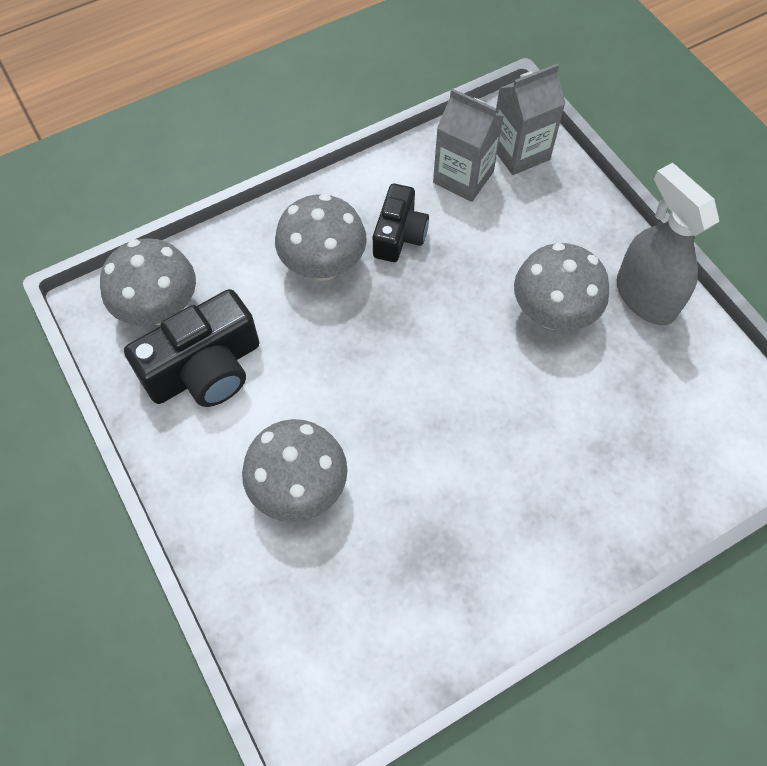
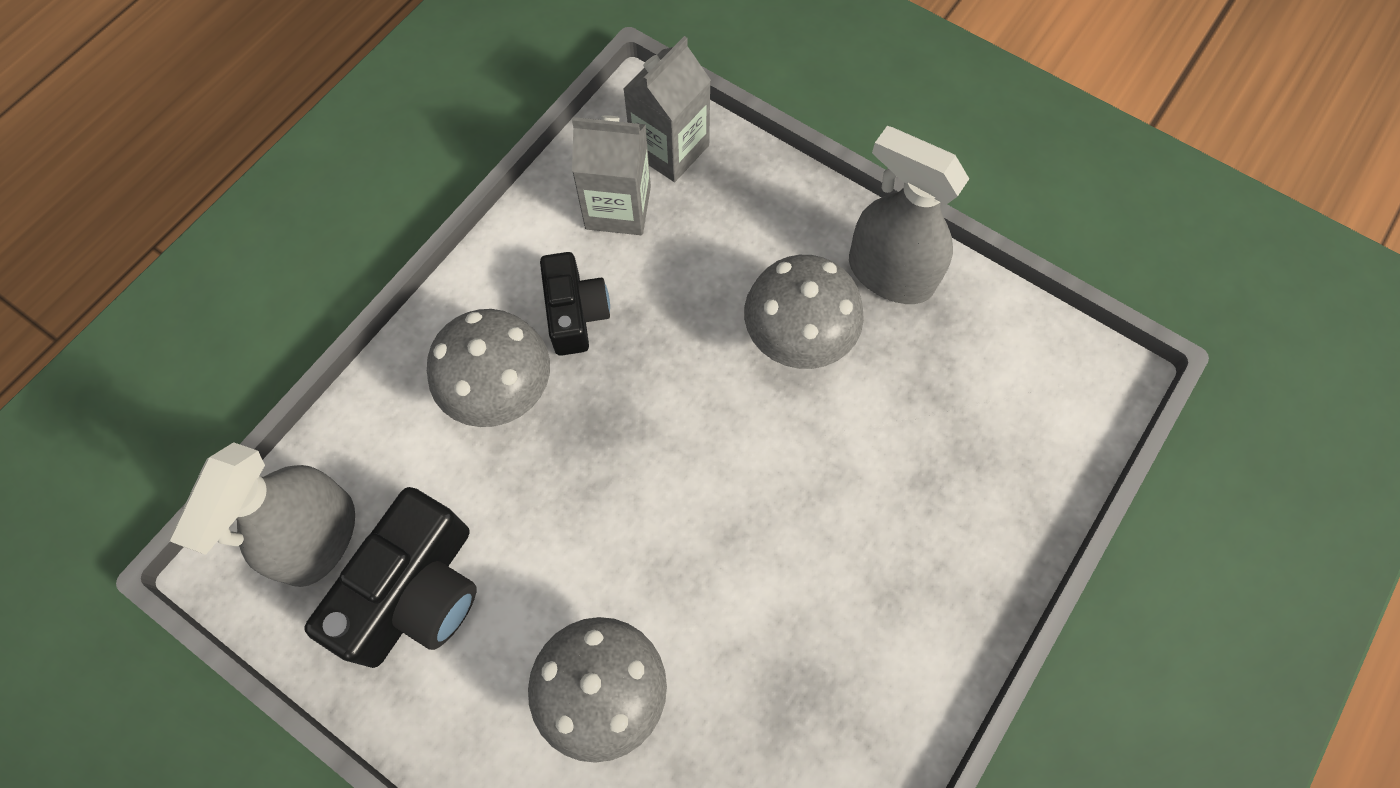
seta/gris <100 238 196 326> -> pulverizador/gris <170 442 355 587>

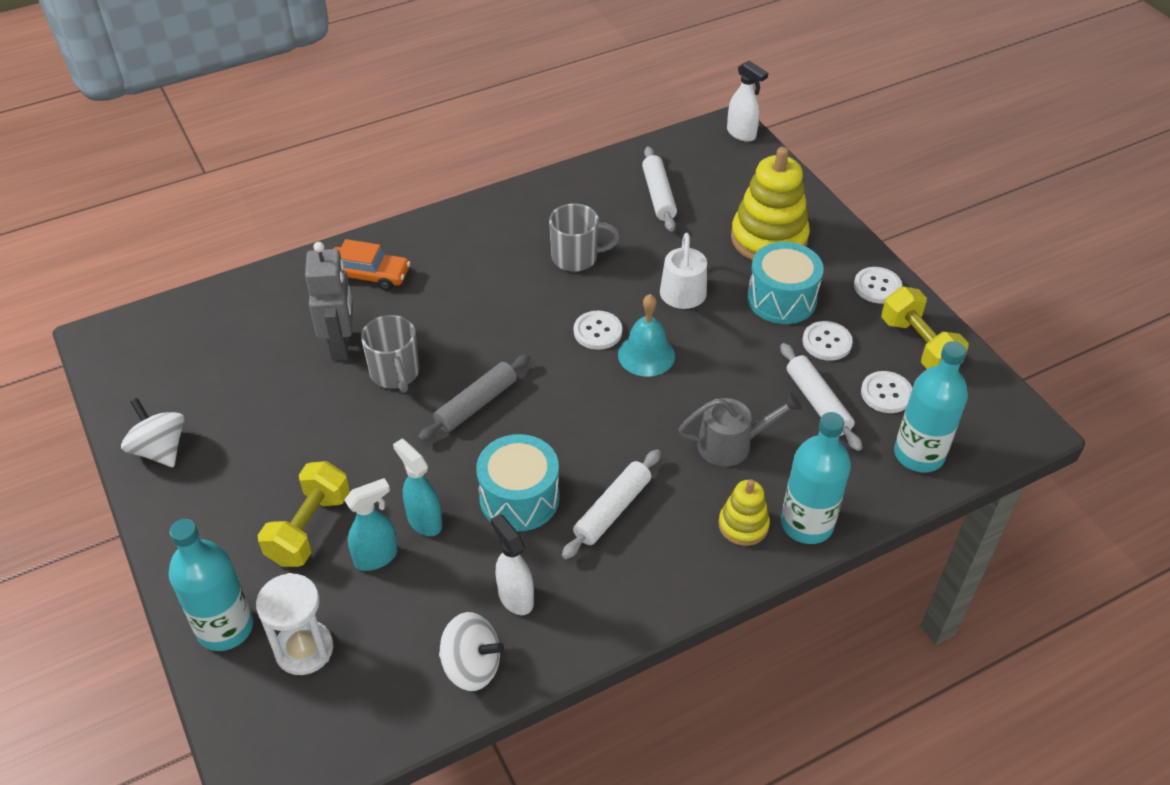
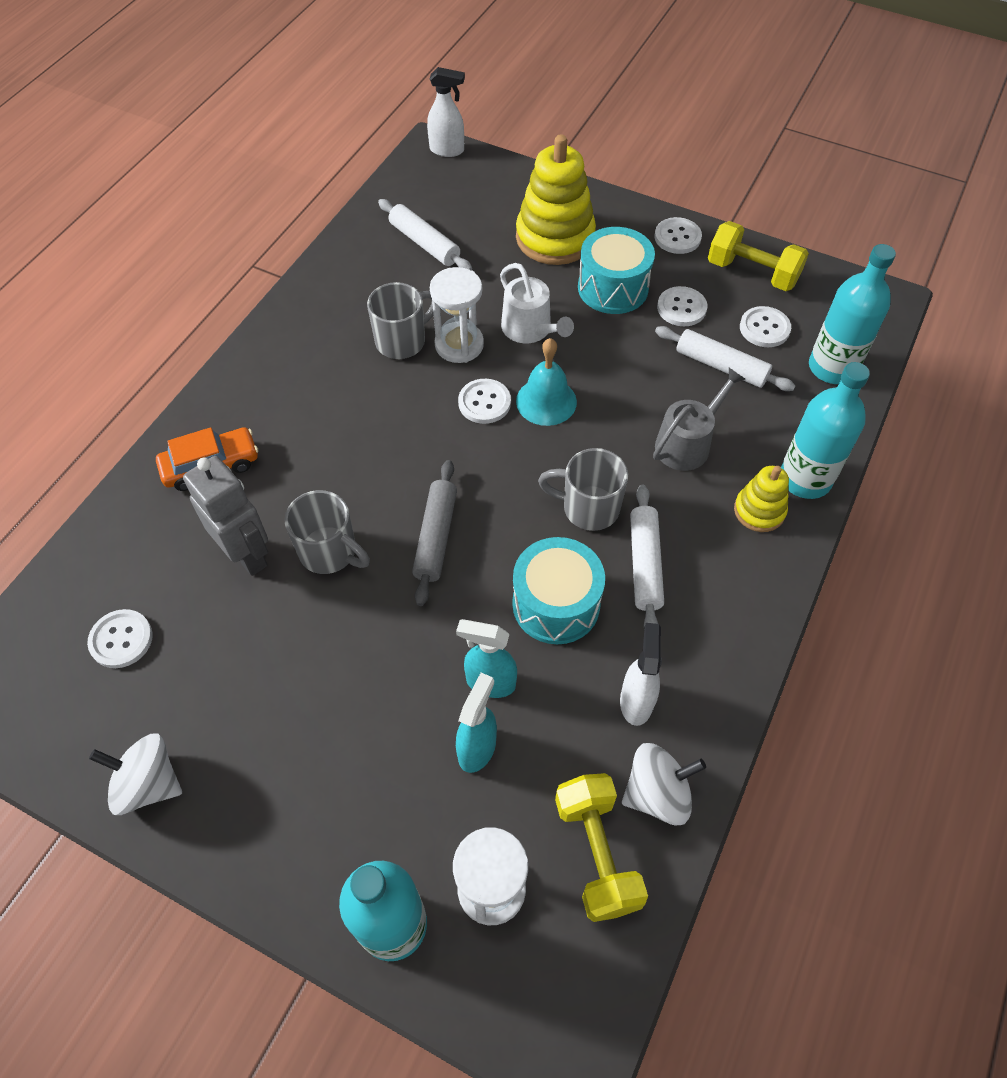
none -> botón/blanco <87 609 153 668>
none -> reloj de arena/blanco <430 267 484 363>
none -> taza/gris <538 448 628 531>
mancuerna/amarillo <257 461 350 567> -> mancuerna/amarillo <555 773 648 922>, shifted
pulverizador/blanco <491 514 534 615> -> pulverizador/blanco <620 623 662 726>, 75 degrees clockwise

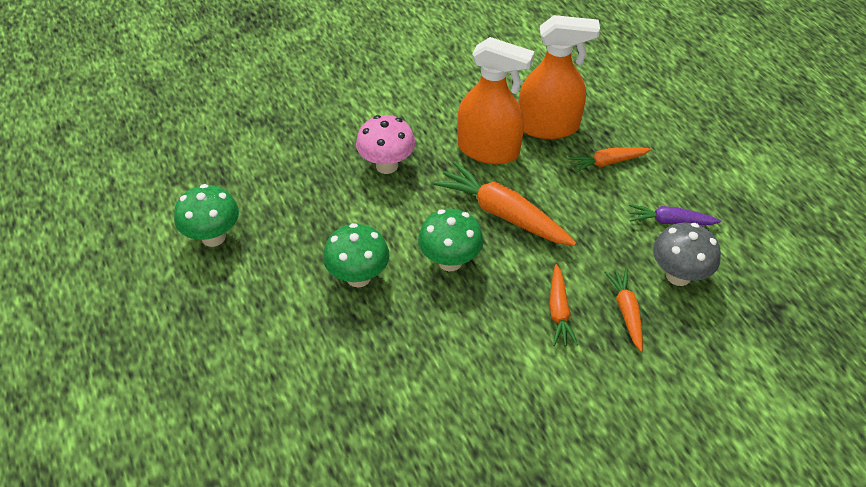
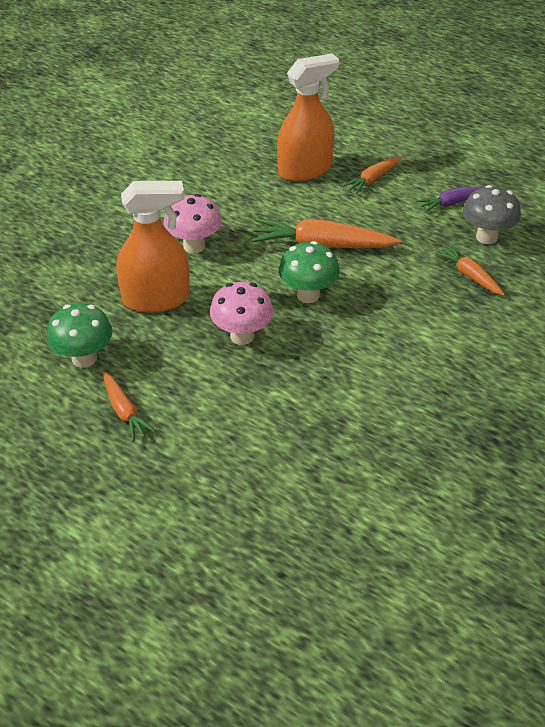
pulverizador/naranja <457 37 535 164> -> pulverizador/naranja <117 181 190 313>, shifted
zanahoria/naranja <549 264 578 346> -> zanahoria/naranja <103 372 155 442>, shifted
seta/verde <323 223 389 287> -> seta/rosa <210 282 274 345>

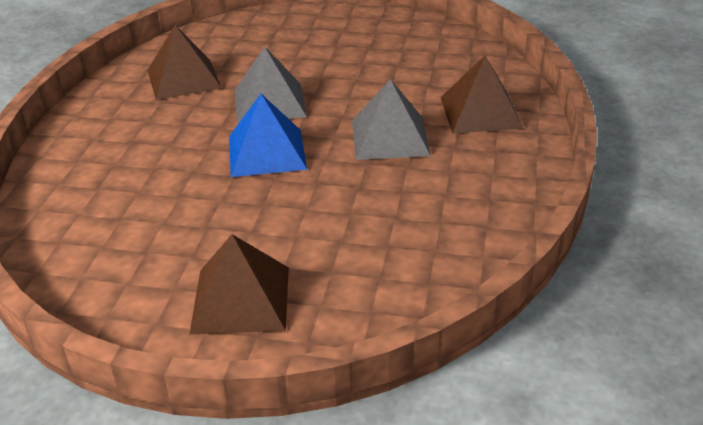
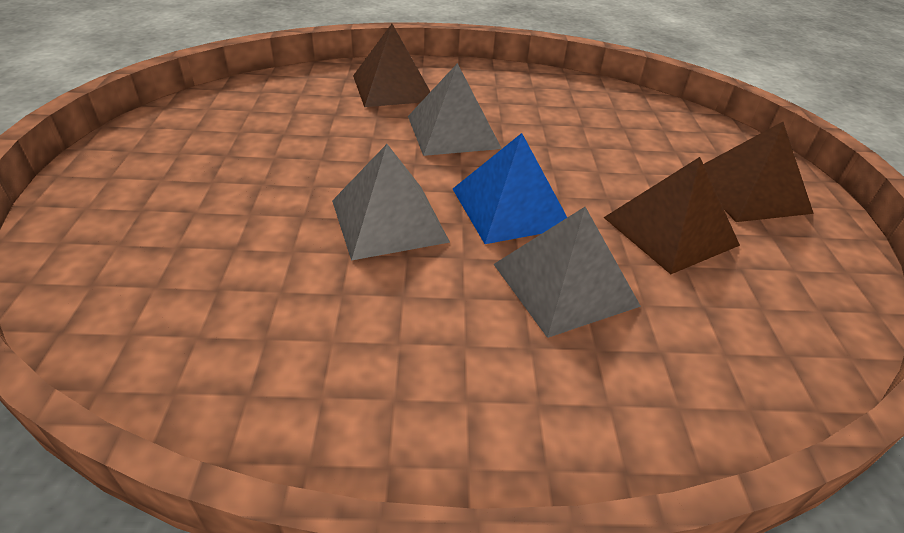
none -> pirámide/gris <494 207 641 338>
pirámide/marrón <147 25 222 100> -> pirámide/marrón <603 157 740 274>, shifted

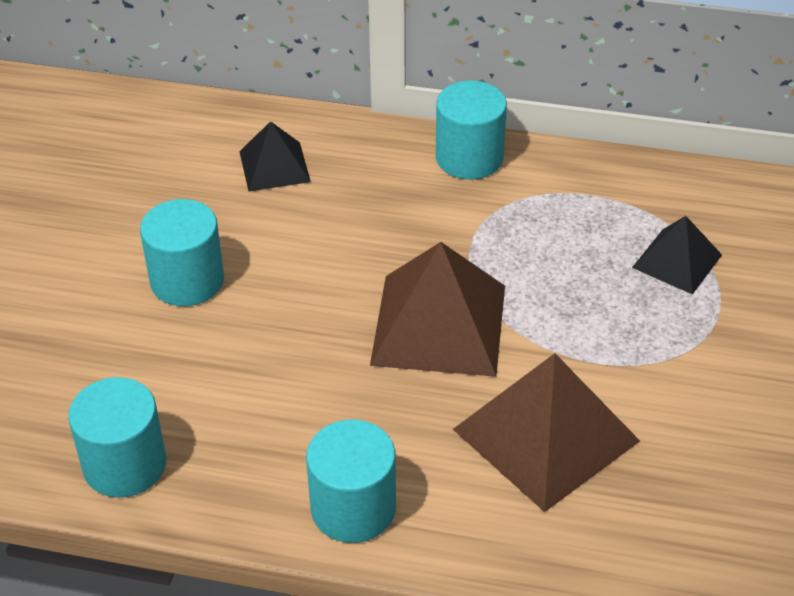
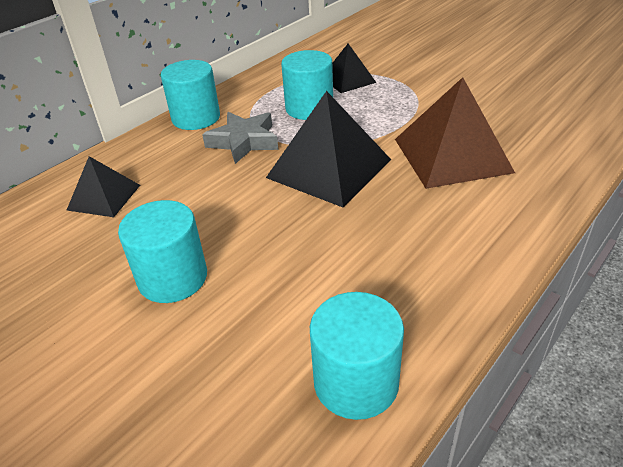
none -> estrella/gris <202 112 278 164>
cilindro/turquesa <306 420 396 543> -> cilindro/turquesa <281 50 333 120>, shifted
pirámide/marrón <370 242 505 377> -> pirámide/negro <266 91 391 207>

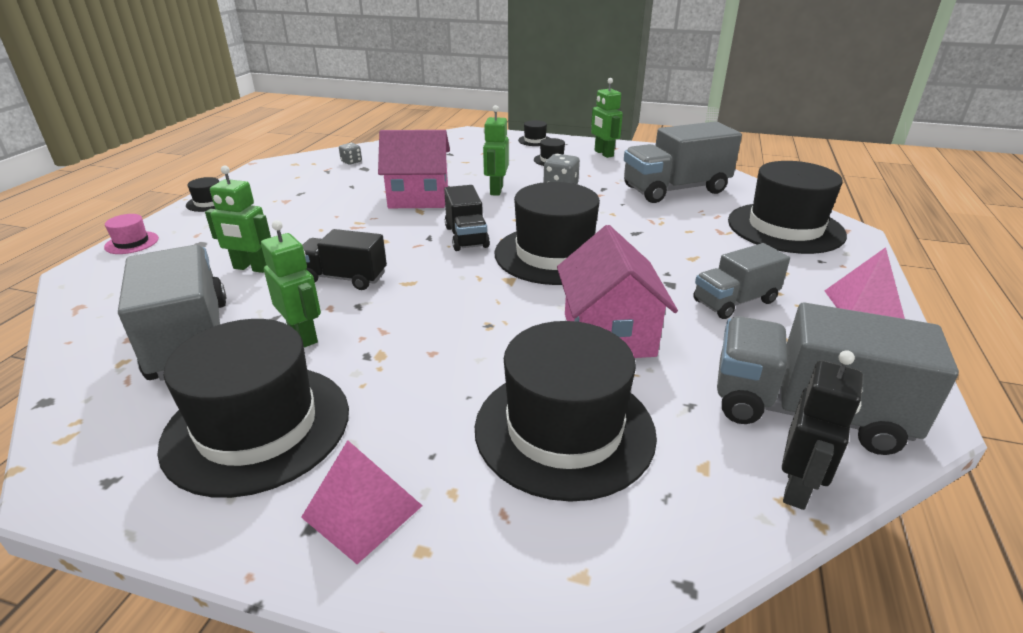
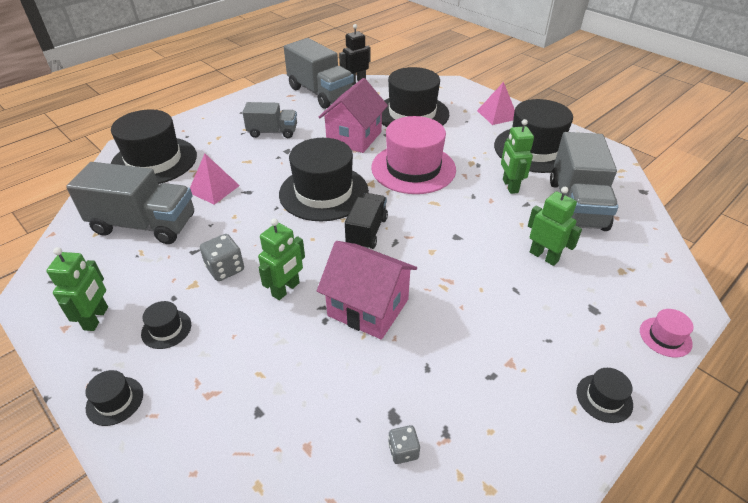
camión/negro <303 229 387 290> -> none
none -> sombrero/rosa <371 116 456 194>
pirámide/rosa <825 247 905 319> -> pirámide/rosa <190 154 240 205>, shifted

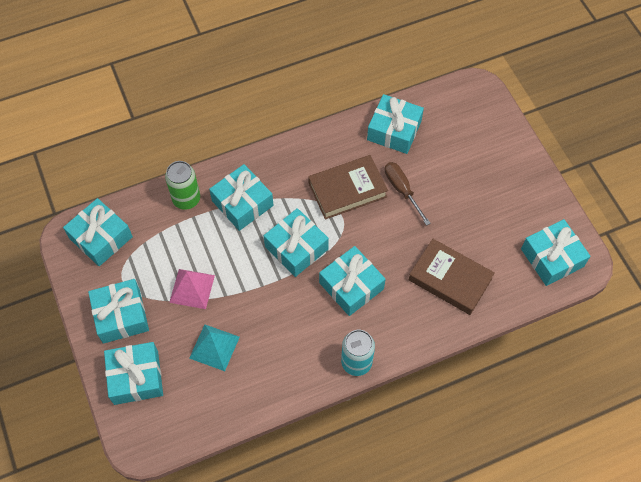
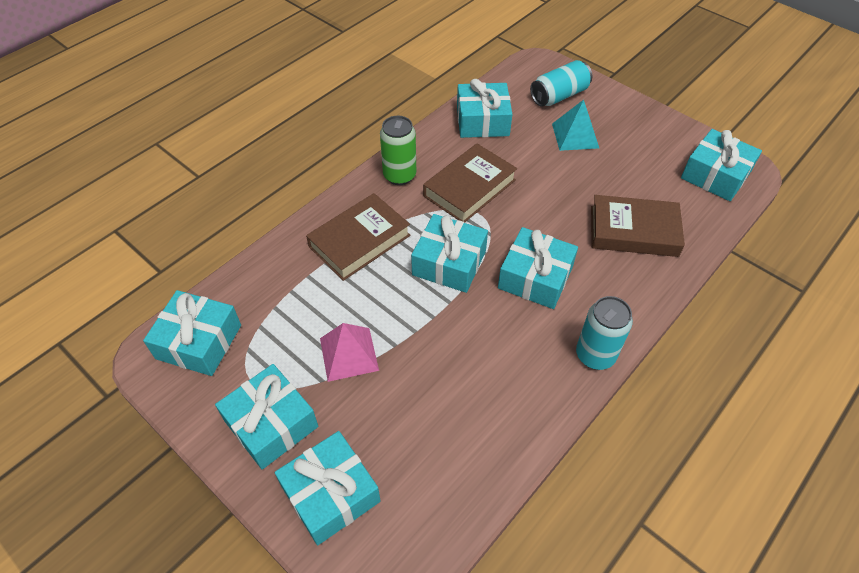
destornillador/marrón <385 162 431 226> -> none
none -> lata/turquesa <530 60 592 107>
lata/verde <165 161 200 210> -> lata/verde <380 116 416 185>, shifted
pirámide/turquesa <189 325 240 371> -> pirámide/turquesa <552 100 599 151>, shifted
regalo/turquesa <209 164 274 231> -> libro/marrón <306 193 410 281>

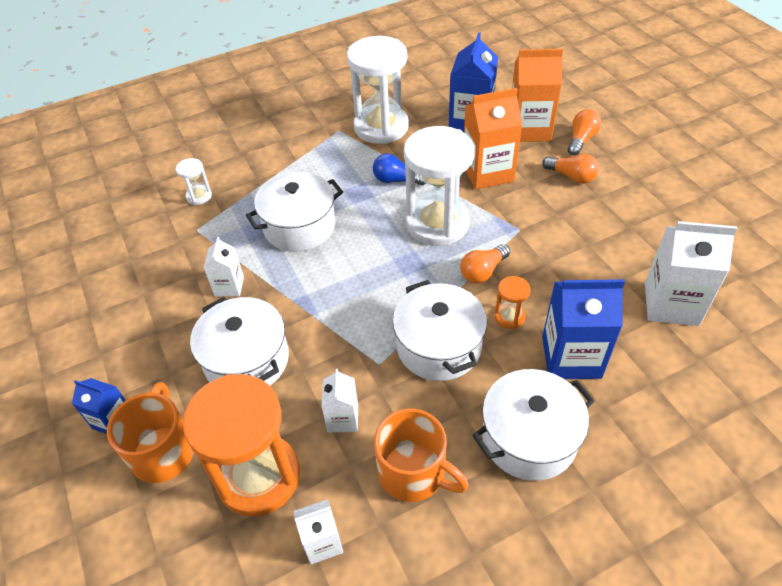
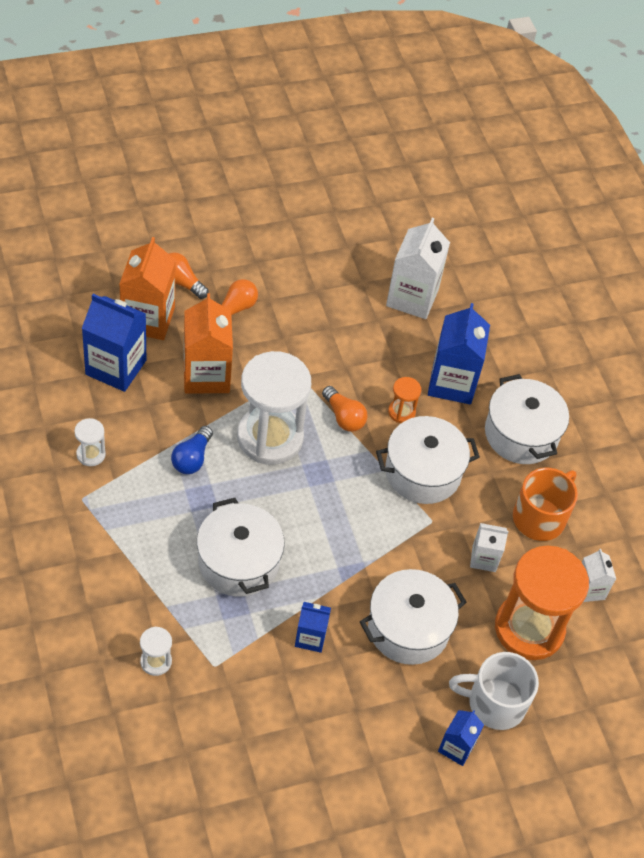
taza/naranja <107 382 194 483> -> taza/blanco <449 652 539 730>
cartón de leche/blanco <204 237 244 297> -> cartón de leche/azul <295 602 331 653>
reloj de arena/blanco <347 36 409 144> -> reloj de arena/blanco <74 418 106 466>, x0.43

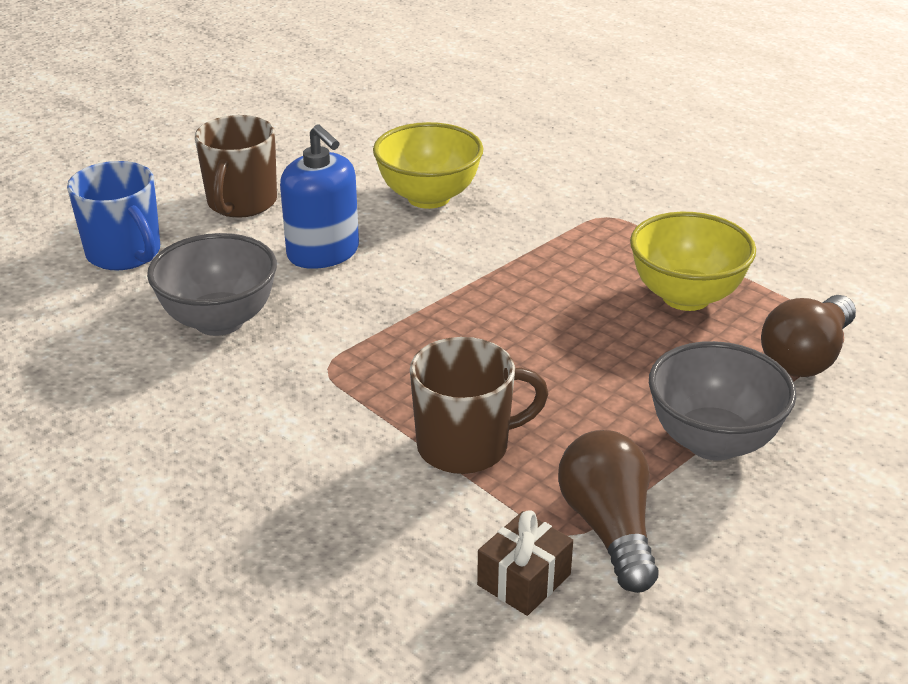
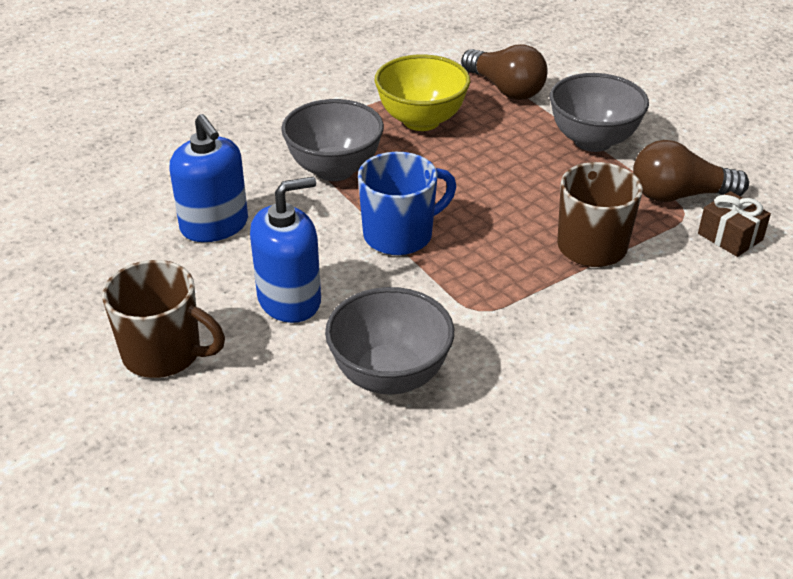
none -> cuenco/gris <281 99 384 181>
taza/azul <67 161 160 270> -> taza/azul <358 152 456 255>, shifted
cuenco/amarillo <373 122 484 209> -> dispensador de jabón/azul <170 114 248 242>

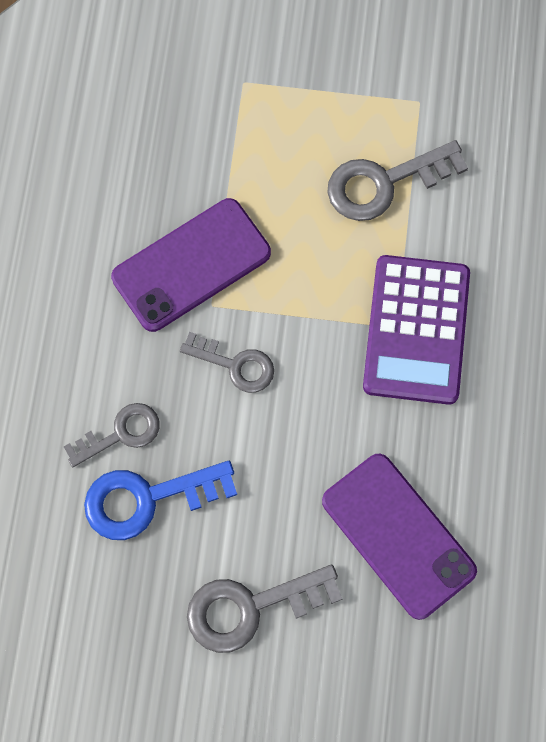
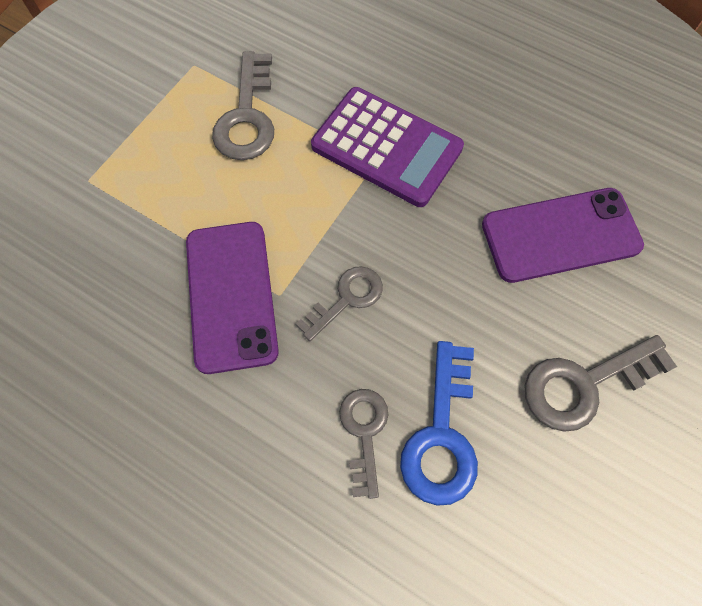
llave/gris <187 565 342 653> -> llave/gris <524 335 677 432>, 60 degrees clockwise

